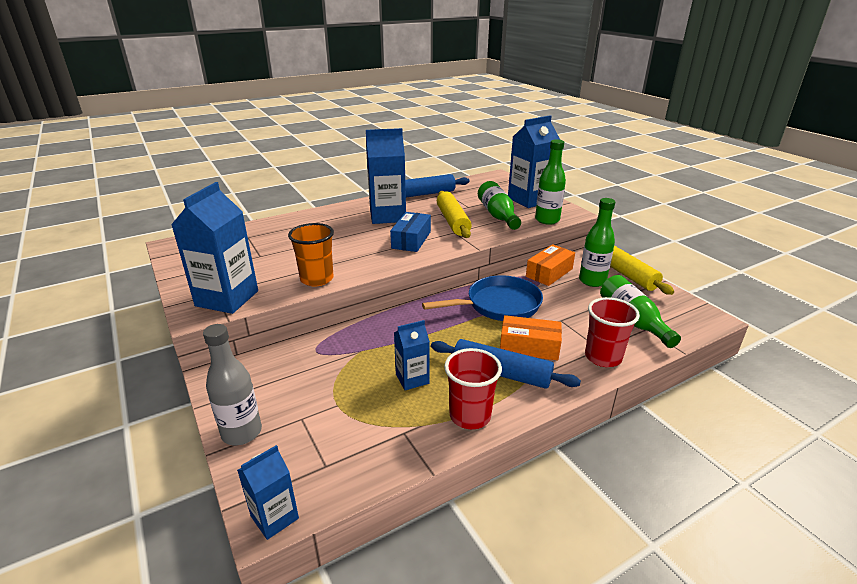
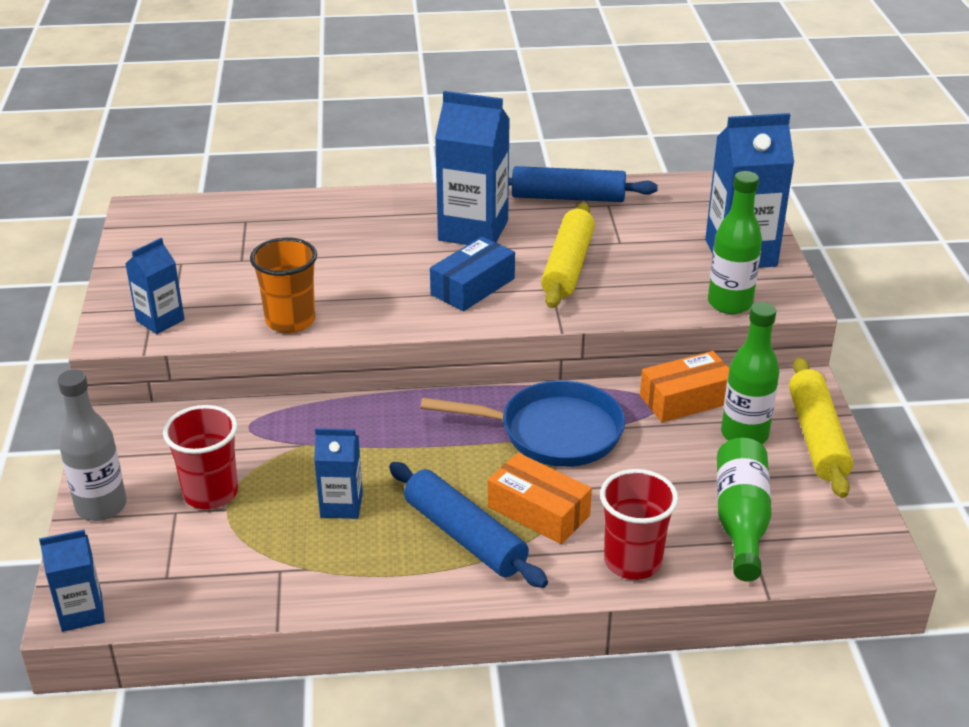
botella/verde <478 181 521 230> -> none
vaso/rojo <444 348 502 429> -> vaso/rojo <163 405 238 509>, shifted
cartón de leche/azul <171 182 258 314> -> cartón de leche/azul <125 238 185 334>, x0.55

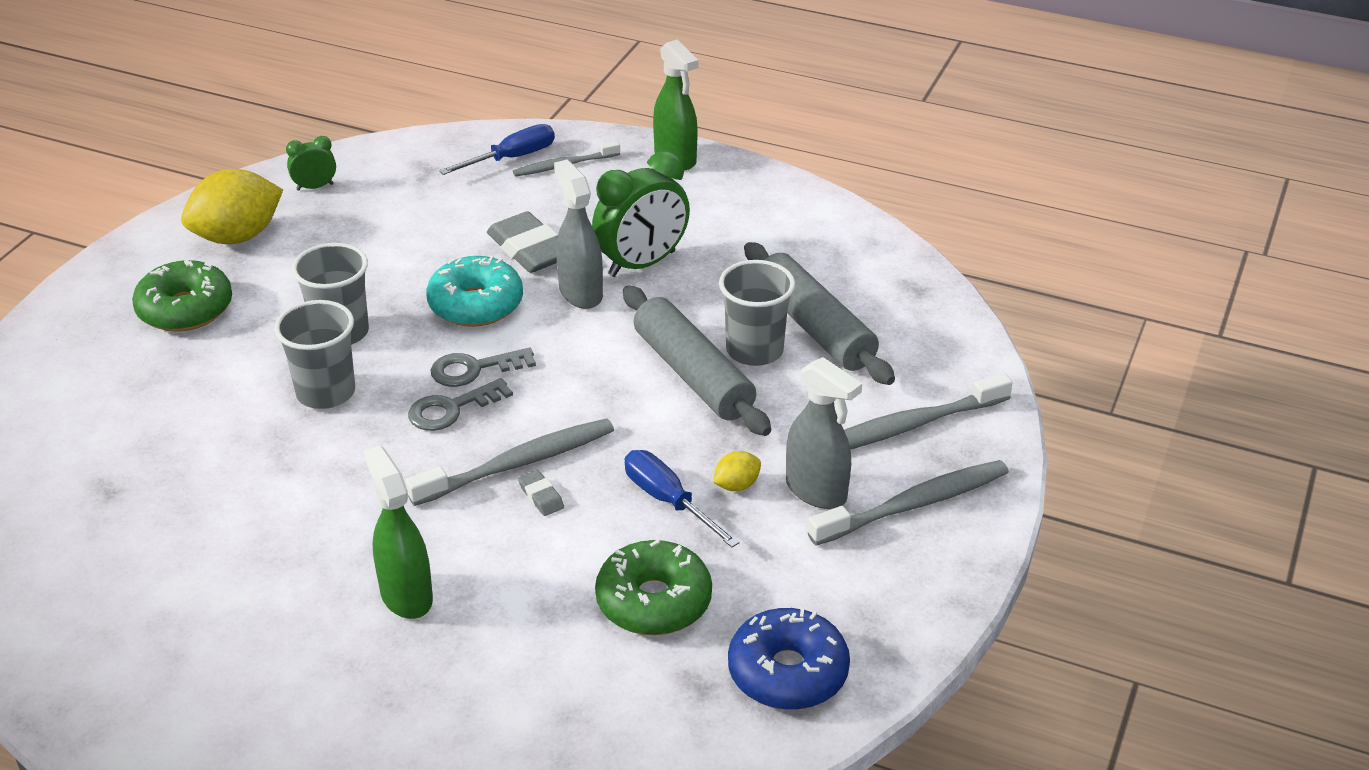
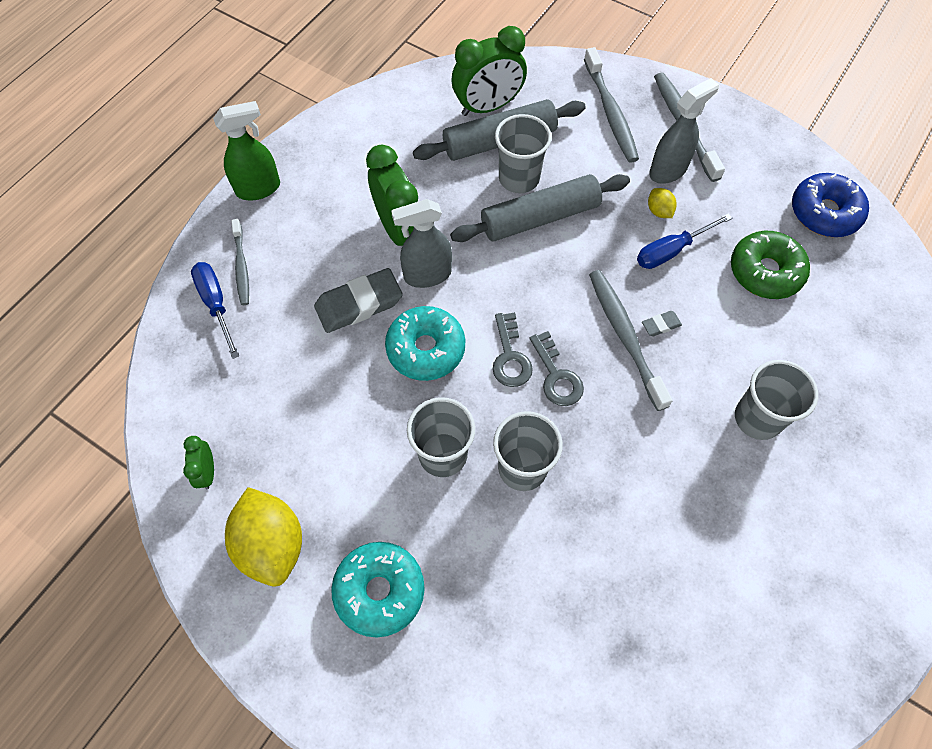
none -> despertador/verde <452 26 527 116>
pulverizador/verde <364 445 433 619> -> vaso/gris <735 360 818 440>
rosquilla/verde <132 259 232 332> -> rosquilla/turquesa <331 542 425 638>

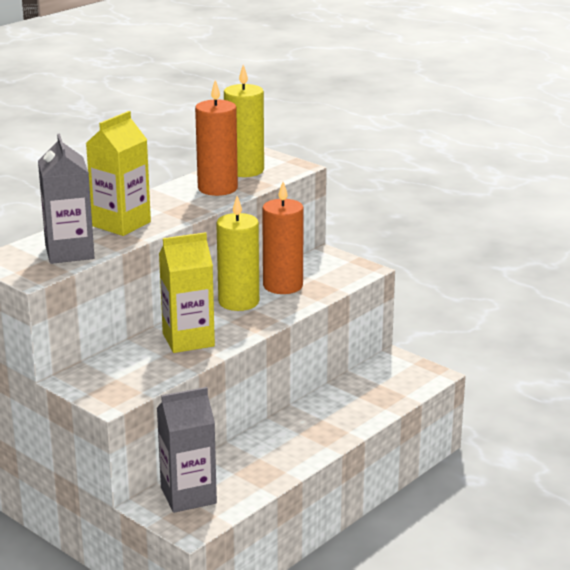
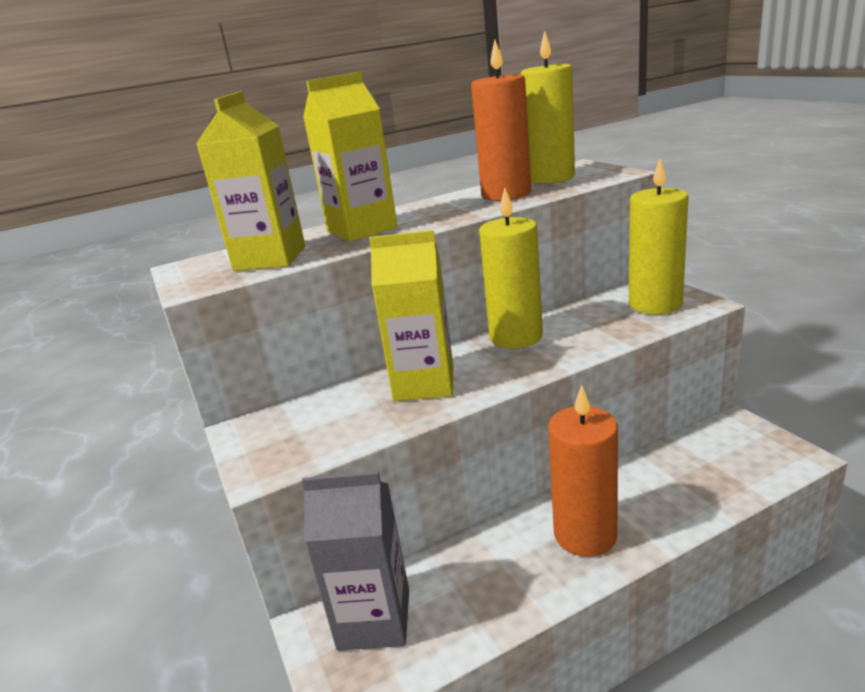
none -> vela/amarillo <629 158 689 314>
vela/naranja <262 182 304 294> -> vela/naranja <548 385 618 557>, shifted
cartón de leche/gris <38 134 95 264> -> cartón de leche/amarillo <196 91 305 271>

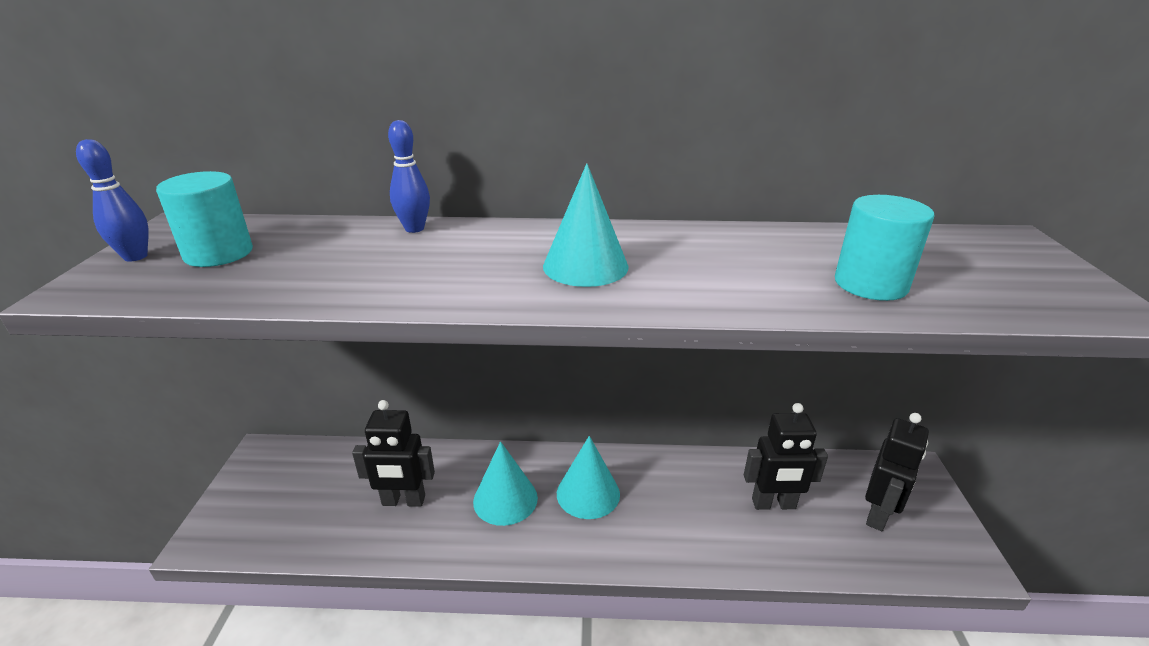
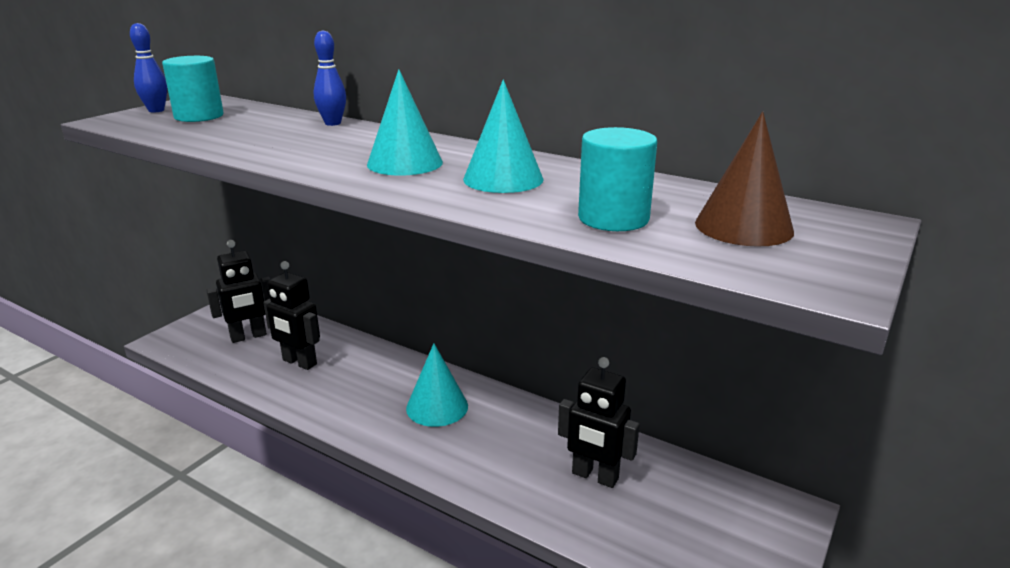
none -> cono/marrón <695 111 794 247>
cono/turquesa <473 441 538 526> -> cono/turquesa <463 80 544 193>, shifted
robot/negro <865 413 929 531> -> robot/negro <206 240 270 343>, shifted

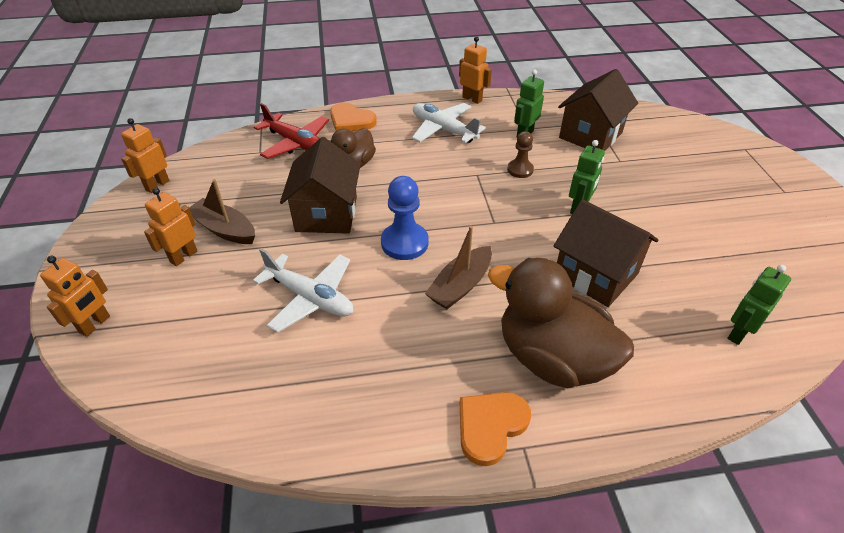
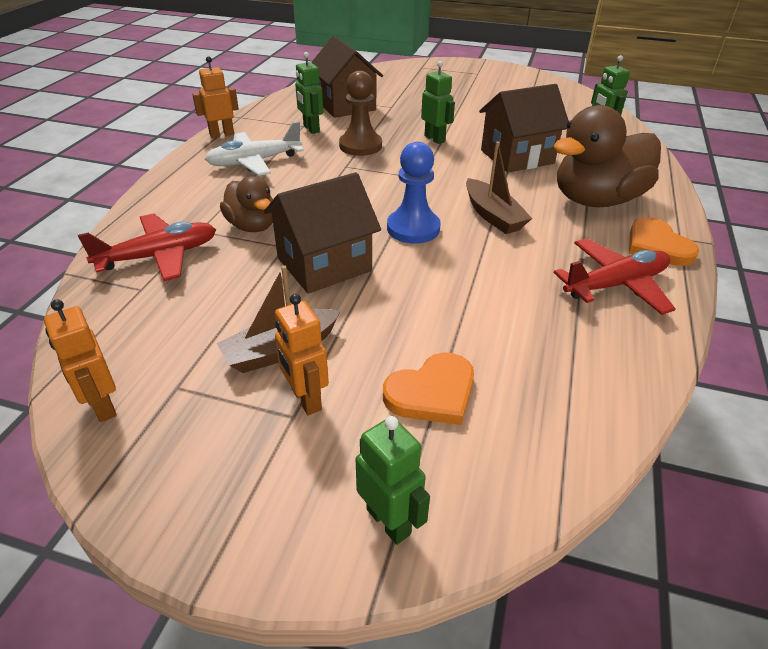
avión/blanco <253 248 353 333> -> none
none -> avión/rojo <554 238 676 315>
corazón/naranja <330 102 377 131> -> corazón/naranja <383 352 474 425>, shifted
robot/naranja <40 256 110 337> -> robot/verde <356 416 430 545>
casa/marrón <280 137 361 234> -> casa/marrón <264 172 381 294>, 60 degrees counterclockwise
peón/marrón <507 131 534 178> -> peón/marrón <339 70 382 156>, x1.61

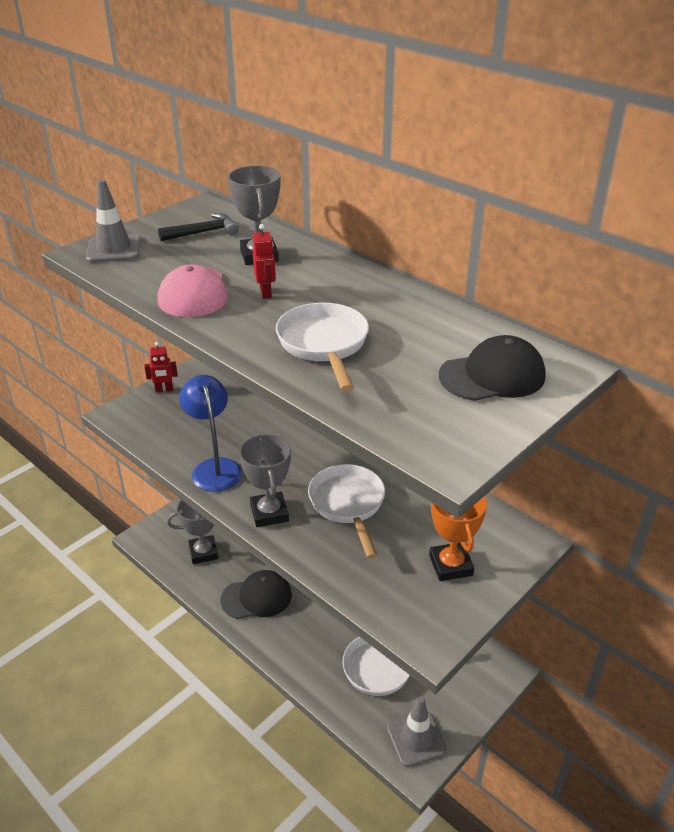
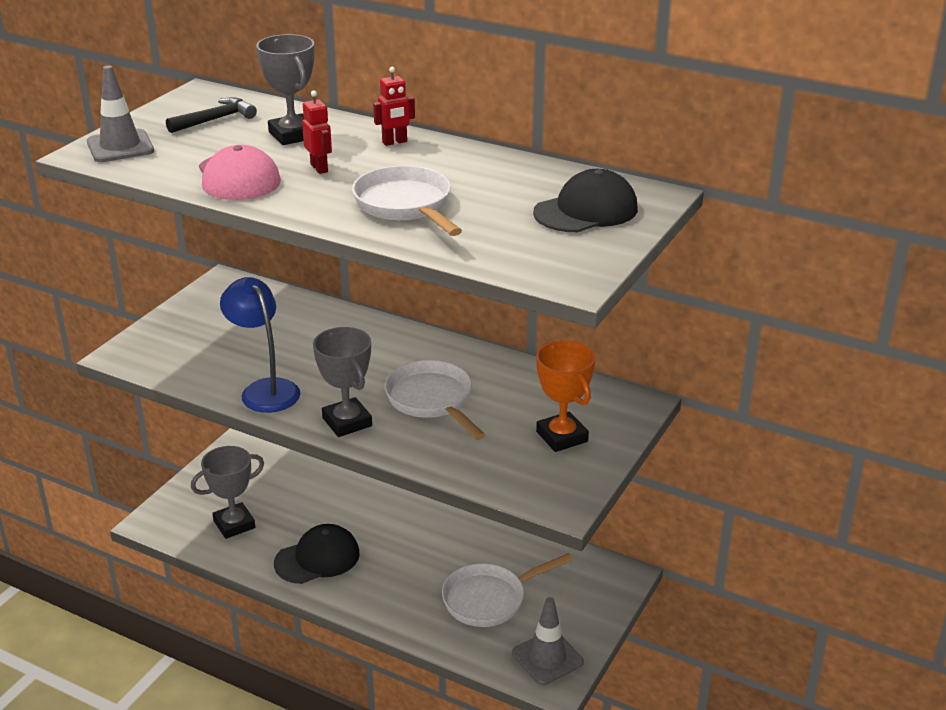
robot/rojo <144 342 178 393> -> robot/rojo <373 67 415 146>, shifted

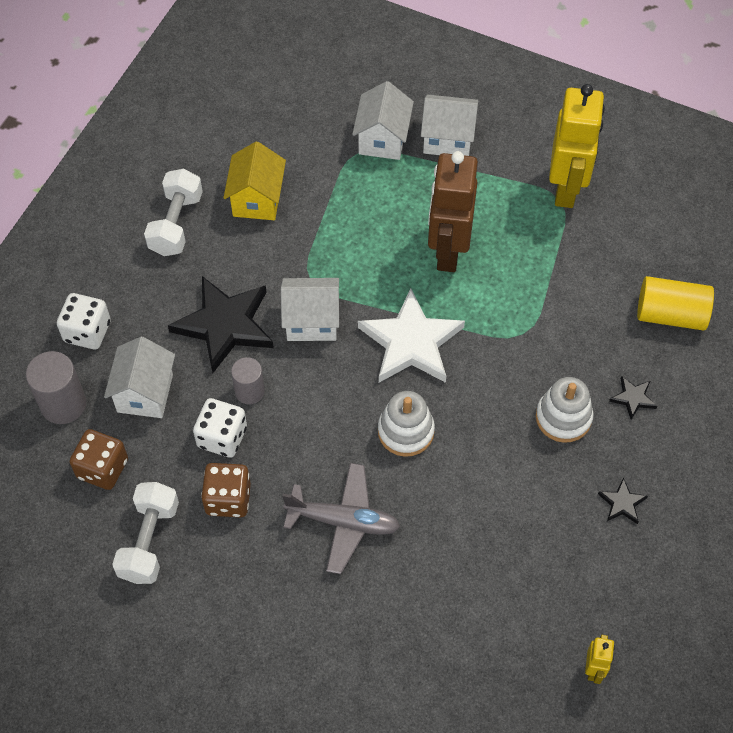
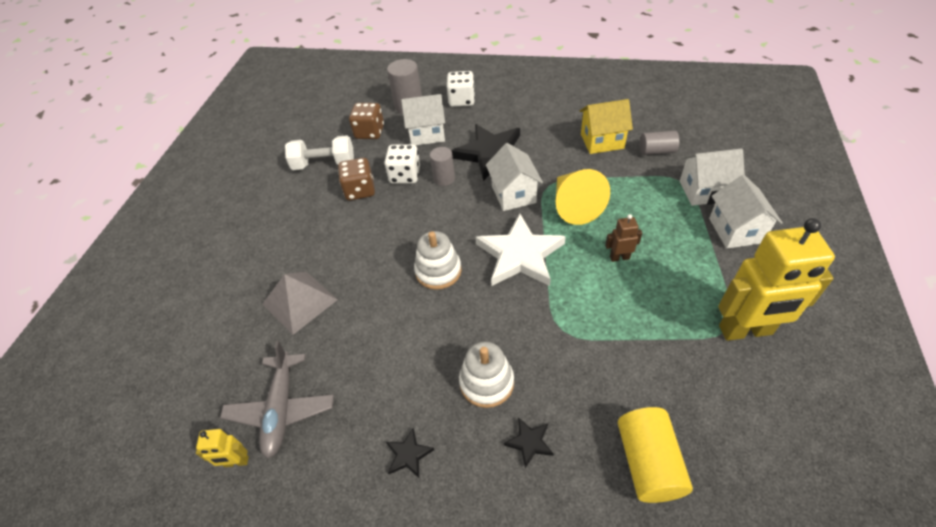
mancuerna/blanco <144 169 203 256> -> none
none -> pirámide/gris <263 272 338 335>
none -> cono/amarillo <556 169 610 225>
none -> cilindro/gris <640 131 679 155>
avión/gris <282 463 401 574> -> avión/gris <220 341 334 459>, shifted
robot/marrón <428 151 478 272> -> robot/marrón <605 214 642 262>, x0.44

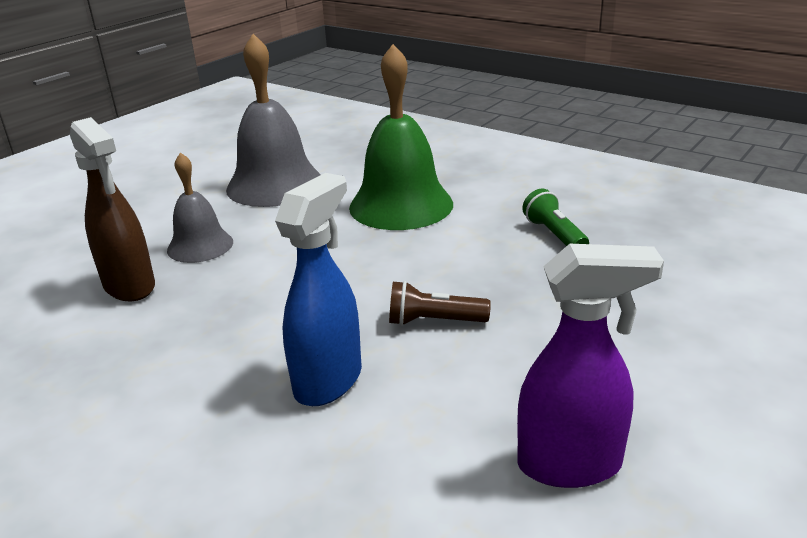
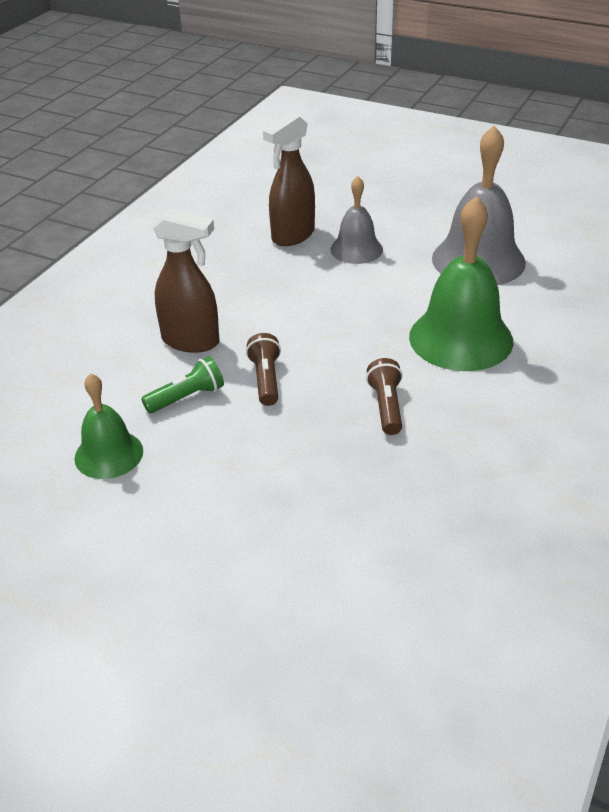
none -> lámpara de mano/marrón <366 358 403 435>
lámpara de mano/verde <522 188 589 246> -> lámpara de mano/verde <141 356 224 413>, shifted
pulverizador/morado <517 244 664 488> -> campana/verde <74 373 143 479>
pulverizador/azul <275 173 362 406> -> pulverizador/marrón <153 208 220 353>

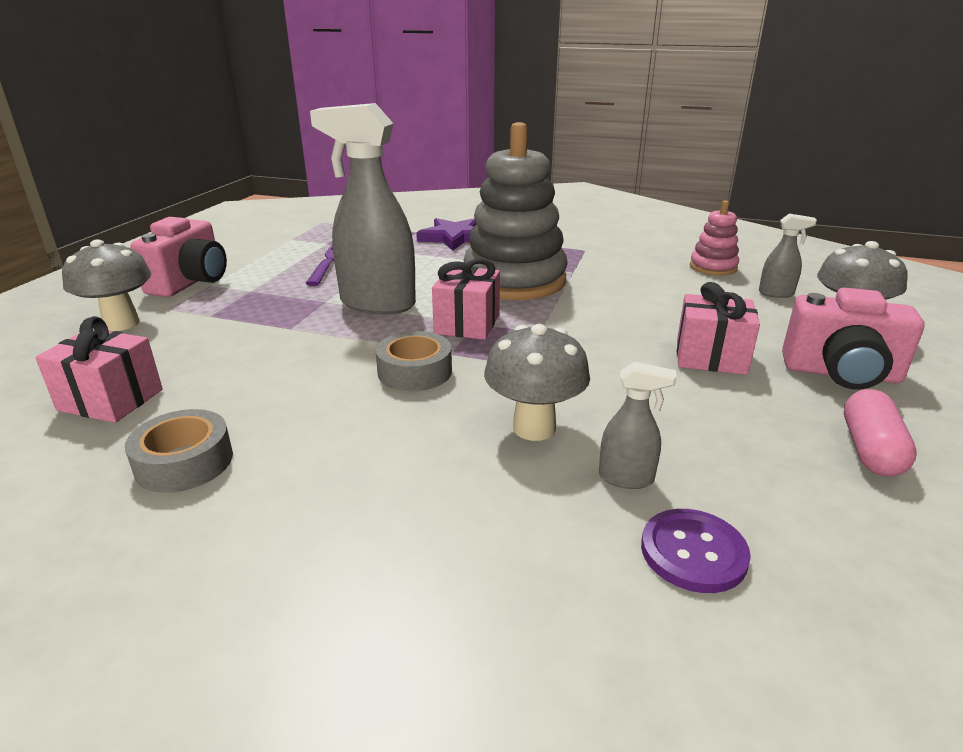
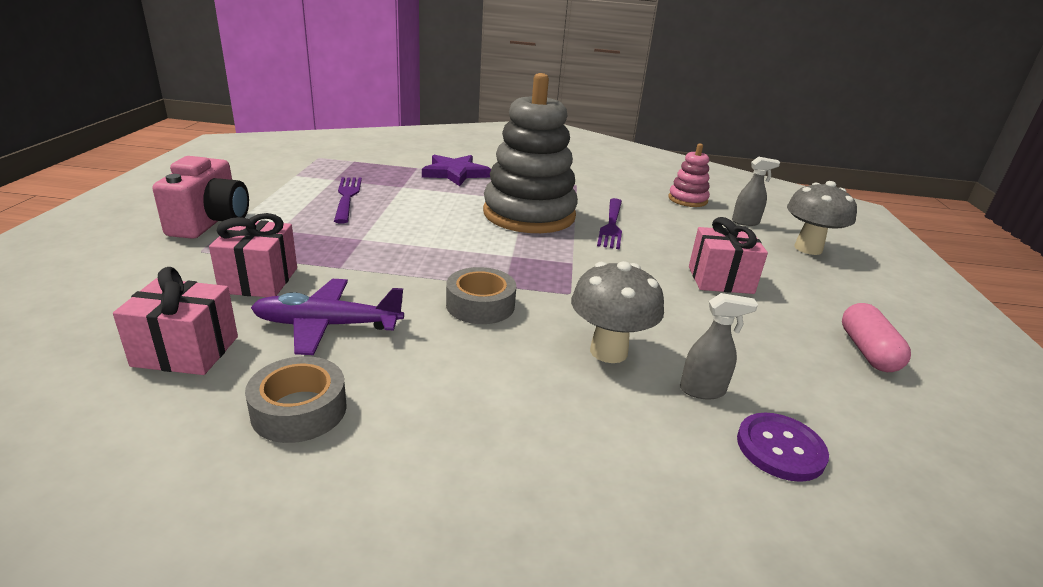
seta/gris <62 239 151 331> -> none
pulverizador/gris <310 103 416 315> -> none
cámara/rosa <782 288 924 390> -> none
none -> avión/morado <251 279 404 355>
none -> tenedor/morado <597 198 622 250>
regalo/rosa <432 258 500 340> -> regalo/rosa <209 213 297 297>, shifted

